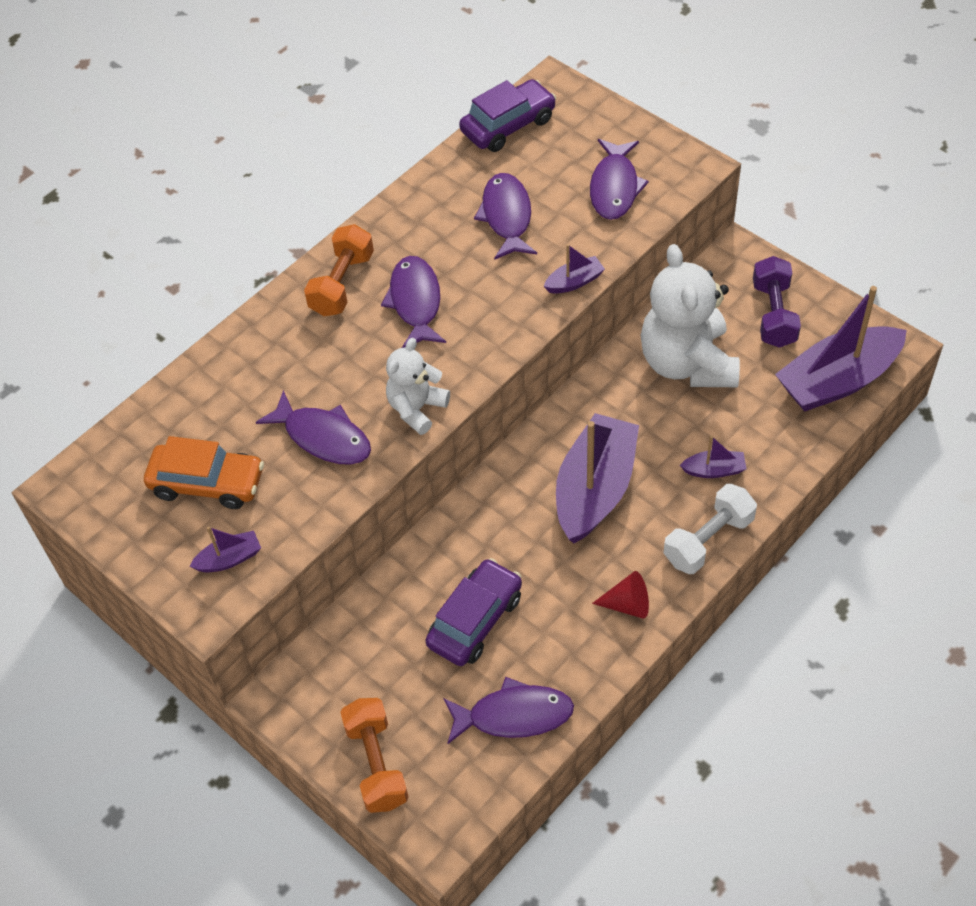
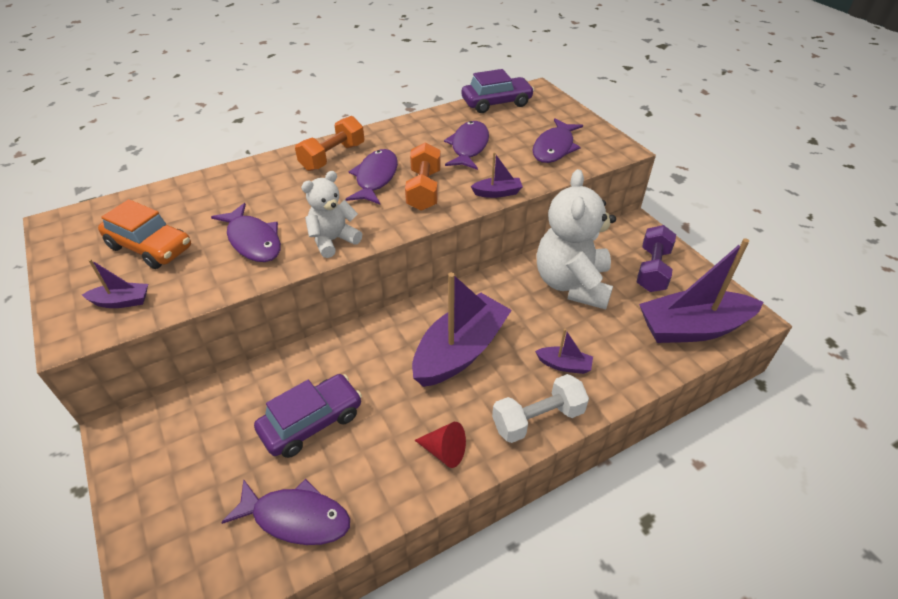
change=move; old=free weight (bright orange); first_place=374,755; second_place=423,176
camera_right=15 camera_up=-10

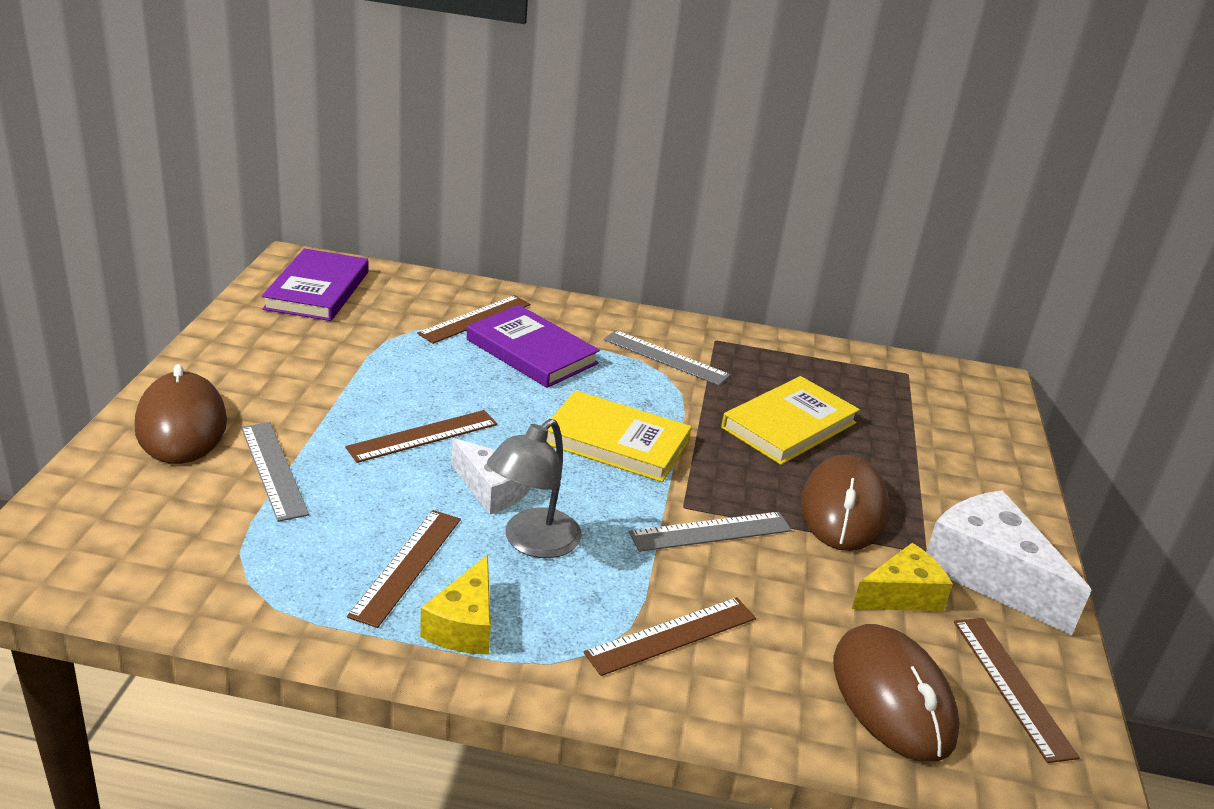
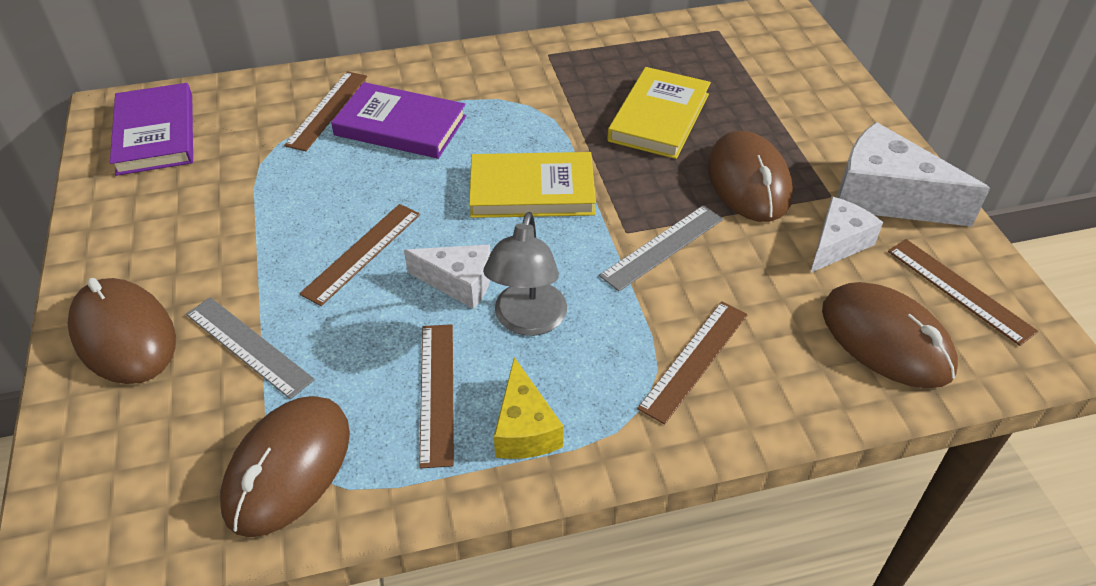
change=delete; old=measuring stick (grey); first_place=667,358
change=recolor; old=cheese (yellow); new=cheese (pure white); first_place=902,577; second_place=847,235
change=insert; new=mouse (russet); second_place=285,466
camera_right=-20 camera_up=15

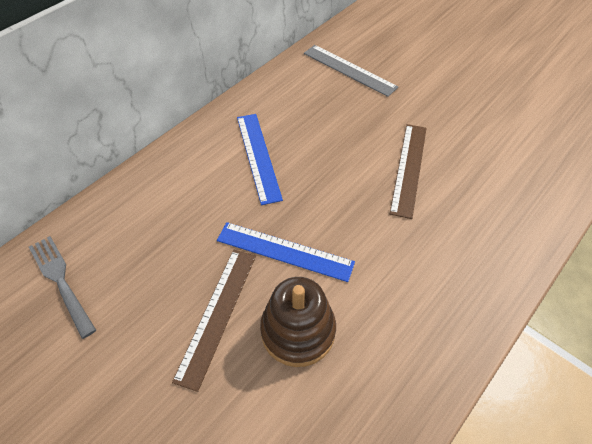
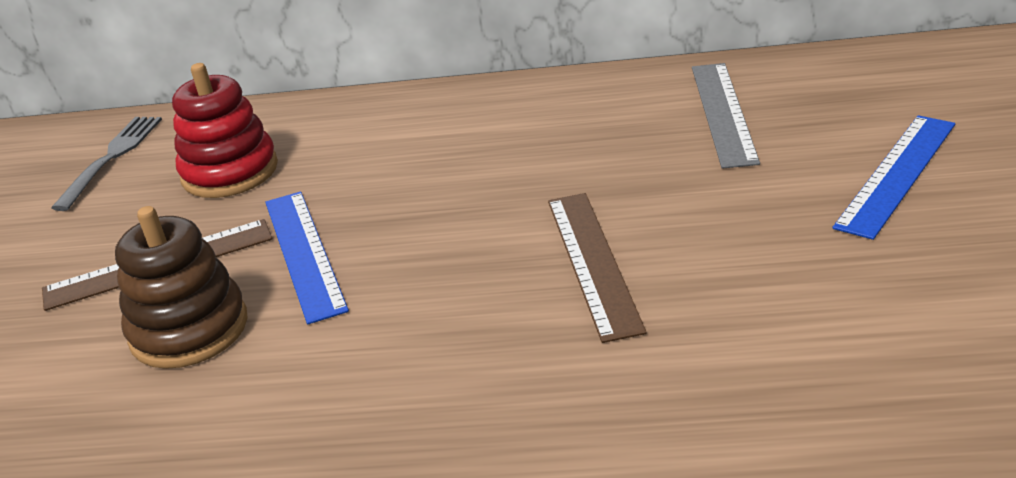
change=move; old=measuring stick (blue); first_place=260,159; second_place=894,177
change=rotate; old=measuring stick (russet); first_place=408,171; second_place=597,268; degrees=-75
change=insert; new=stacking rings (red); second_place=225,130
camera_right=55 camera_up=-20

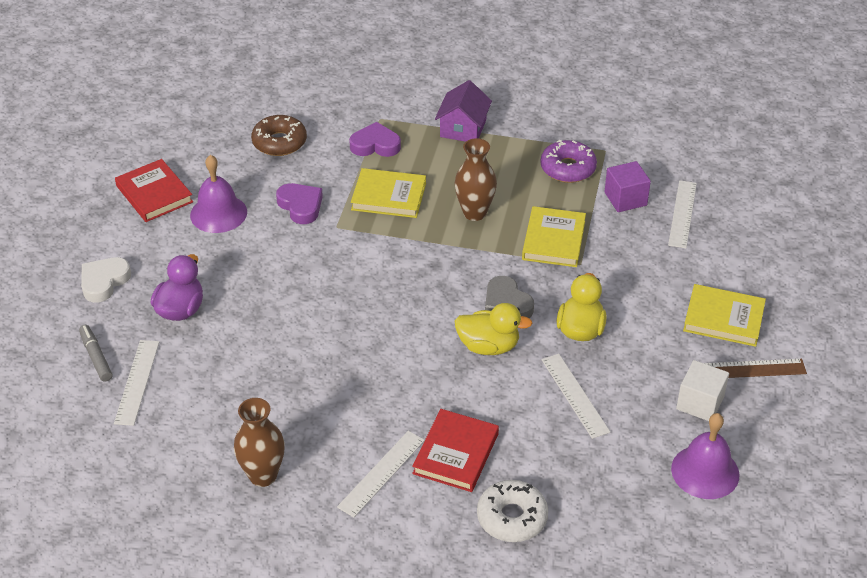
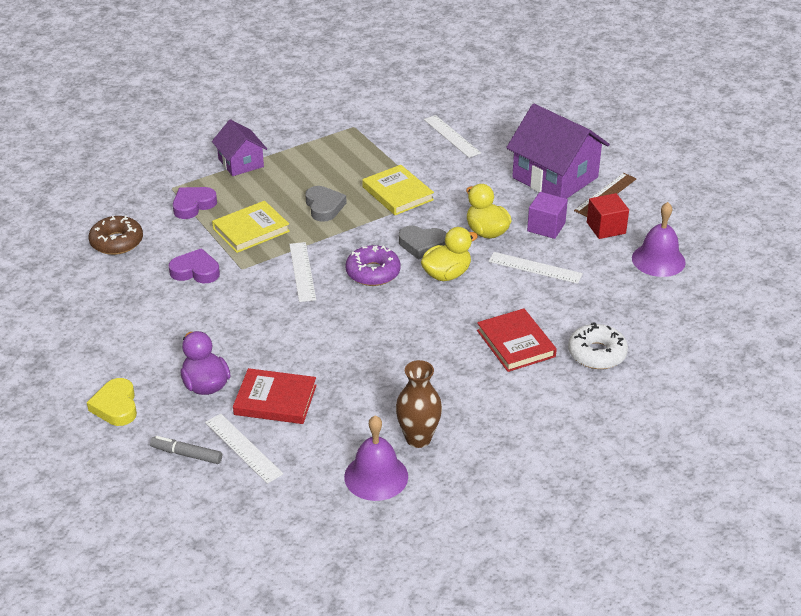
change=recolor; old=love heart (pure white); new=love heart (yellow); first_place=106,279; second_place=112,402
change=move; old=book (red); first_place=154,190; second_place=275,396
change=move; old=hand bell (purple); first_place=218,194; second_place=376,458
change=move; old=measuring stick (pure white); first_place=381,474; second_place=302,272
change=replace; old=flower vase (russet); new=love heart (grey); first_place=476,179; second_place=325,204
change=move; old=glazed donut (purple); first_place=568,161; second_place=373,265
change=move; old=block (purple); first_place=628,186; second_place=547,215
change=recolor; old=block (pure white); new=block (red); first_place=702,390; second_place=608,216
change=replace; old=book (yellow); new=cottage (purple); first_place=724,315; second_place=558,151
camera_right=-45 camera_up=-5

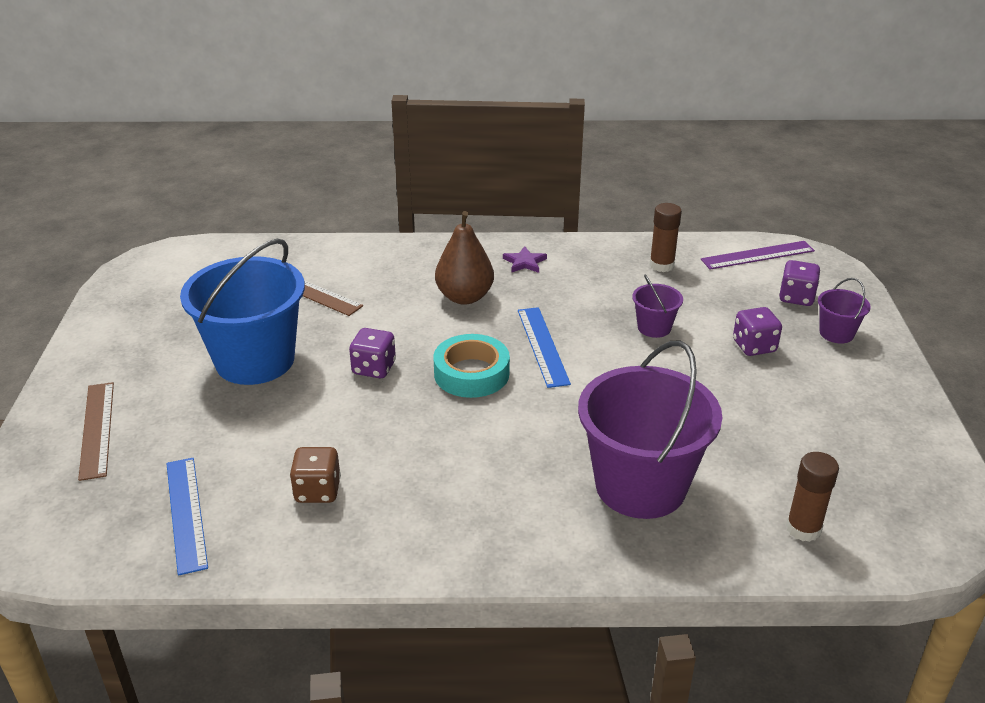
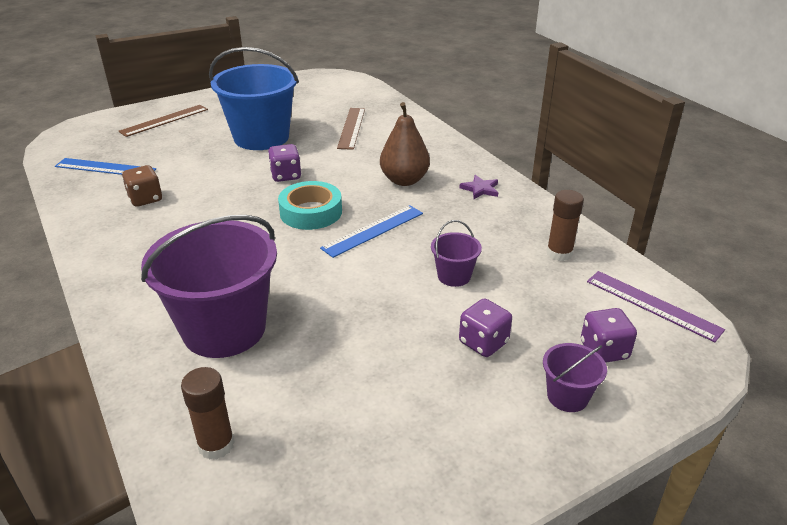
change=rotate; old=measuring stick (blue); first_place=187,517; second_place=105,166; degrees=60
camera_right=60 camera_up=0

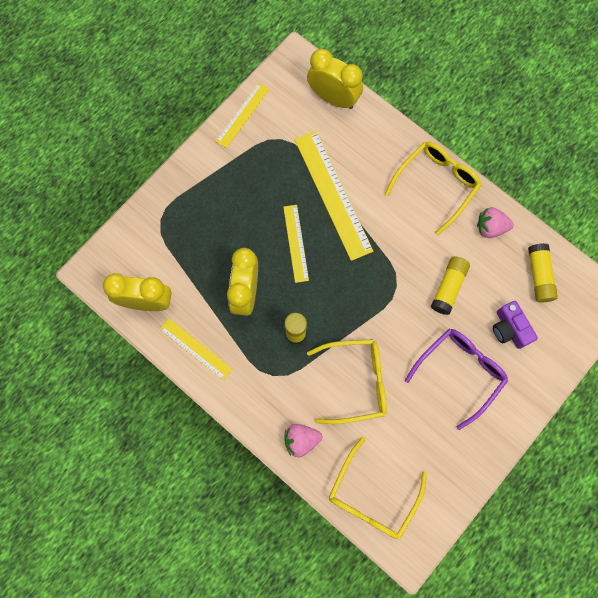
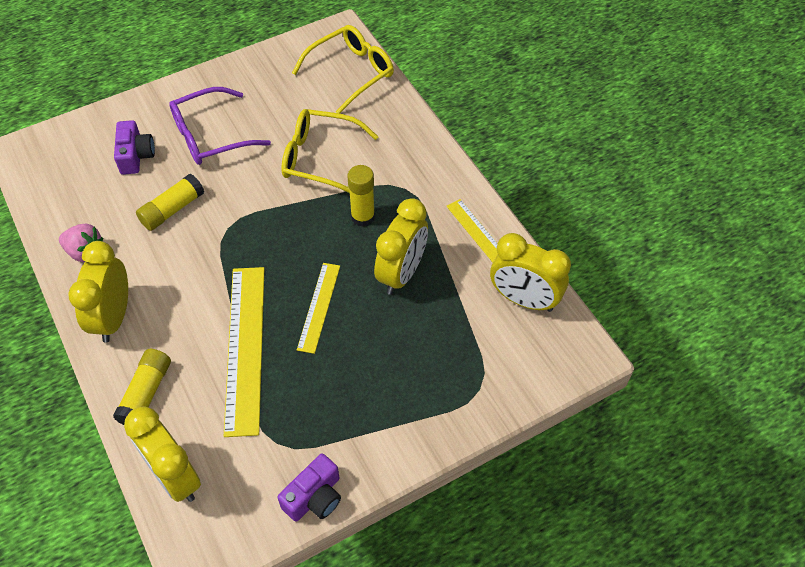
change=replace; old=measuring stick (yellow); new=compact camera (purple); first_place=242,115; second_place=309,488
change=delete; old=strawberry (pink); first_place=303,440
change=replace; old=spectacles (yellow); new=bedside clock (yellow); first_place=433,188; second_place=98,292
change=move; old=glue (yellow); first_place=543,272; second_place=142,387
camera_right=-160 camera_up=-20

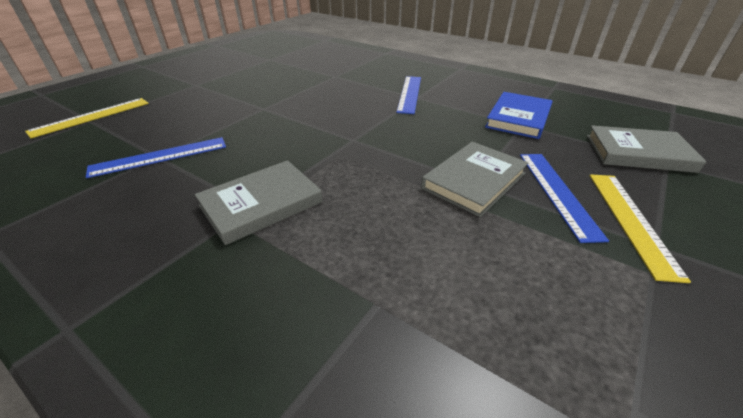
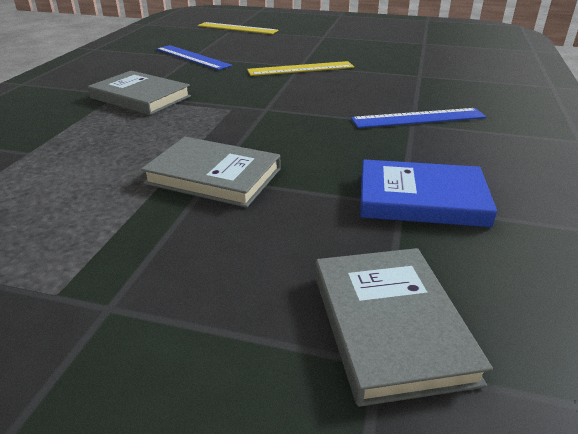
change=delete; old=measuring stick (blue); first_place=564,198
change=move; old=measuring stick (yellow); first_place=640,228; second_place=300,68
camera_right=70 camera_up=-5

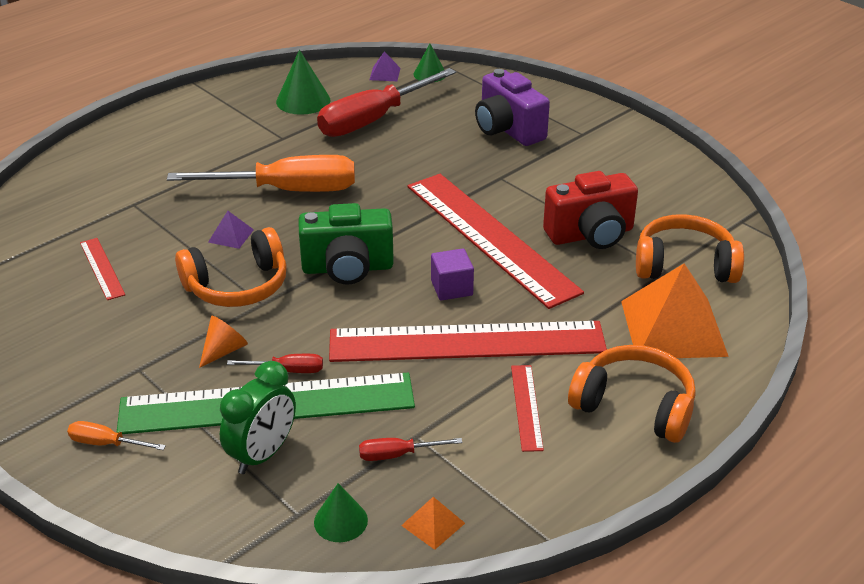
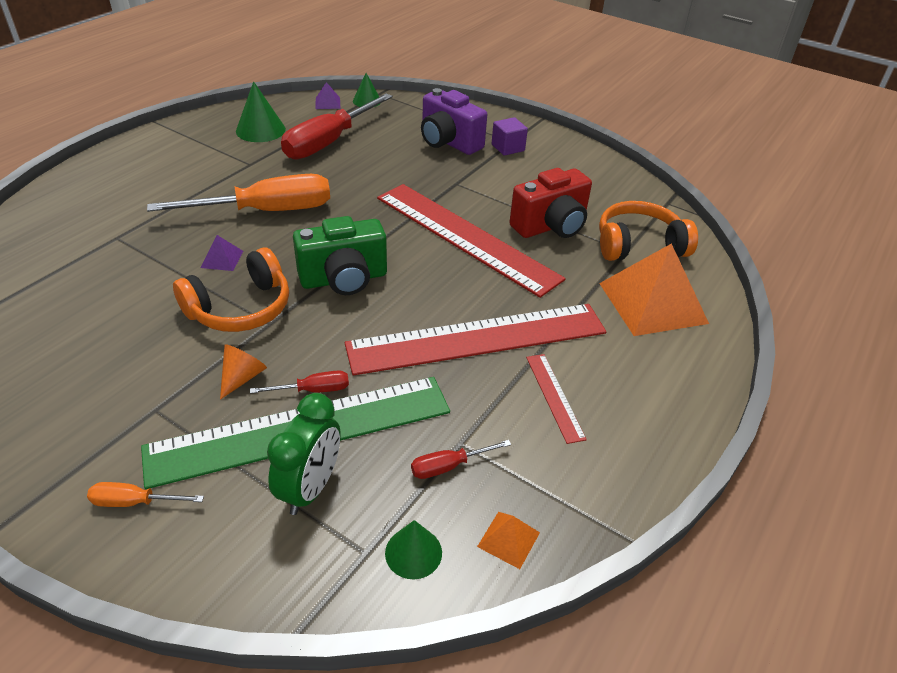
change=delete; old=measuring stick (red); first_place=102,269
change=move; old=block (purple); first_place=452,274; second_place=510,136
change=delete; old=over-ear headphones (bright orange); first_place=632,394
camera_right=-15 camera_up=5

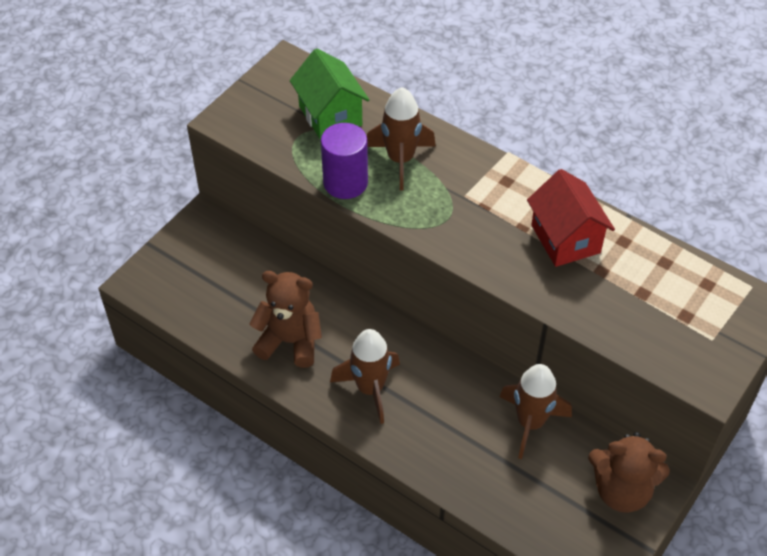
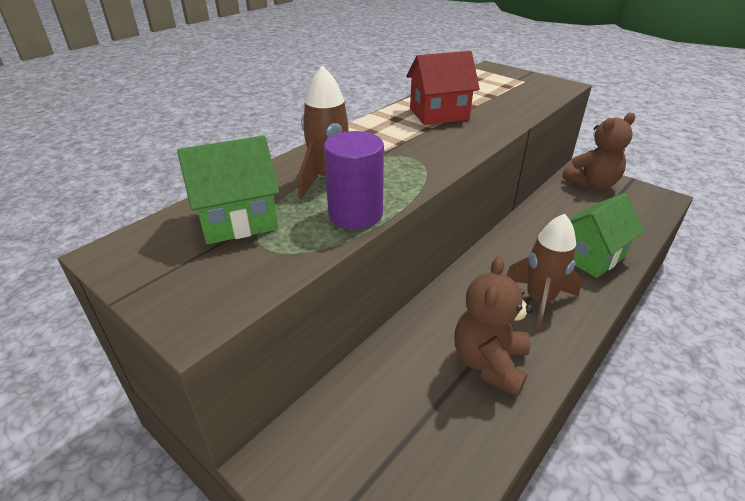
change=delete; old=rocket (russet); first_place=536,411
change=rotate; old=stuffed bear (russet); first_place=629,472; second_place=598,151; degrees=45
change=insert; new=cottage (green); second_place=606,235
camera_right=-85 camera_up=-15

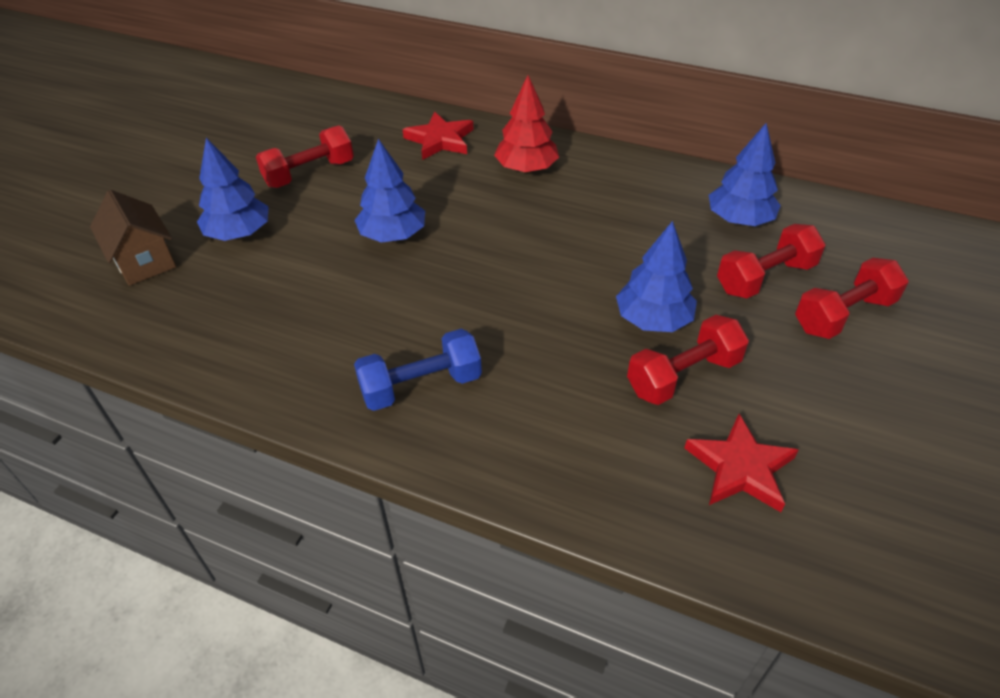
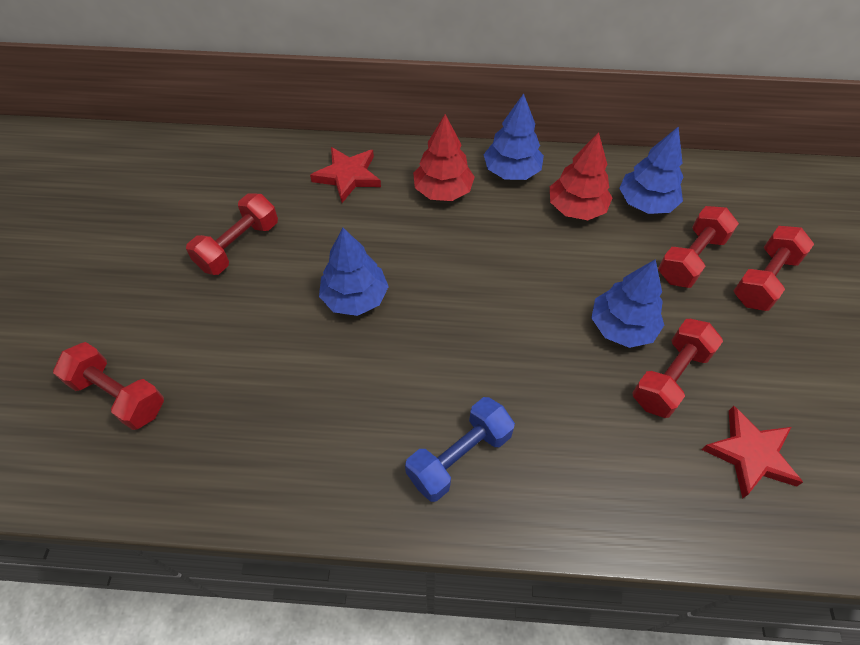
change=replace; old=cottage (russet); new=free weight (red); first_place=133,238; second_place=108,386
change=move; old=tree (blue); first_place=233,189; second_place=513,136
change=insert; new=tree (red); second_place=581,176
camera_right=-20 camera_up=10

